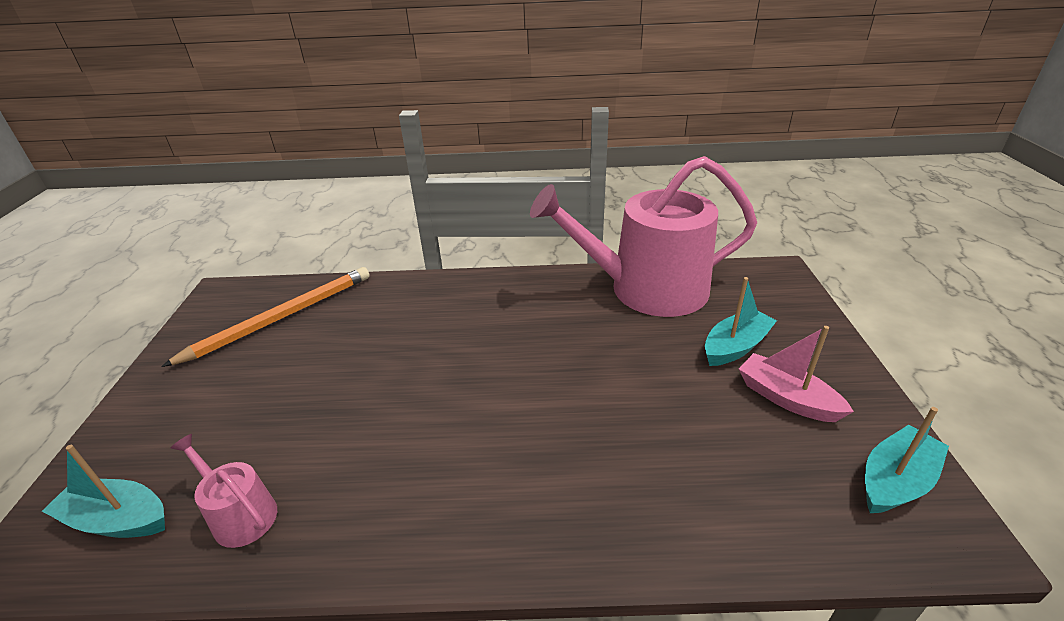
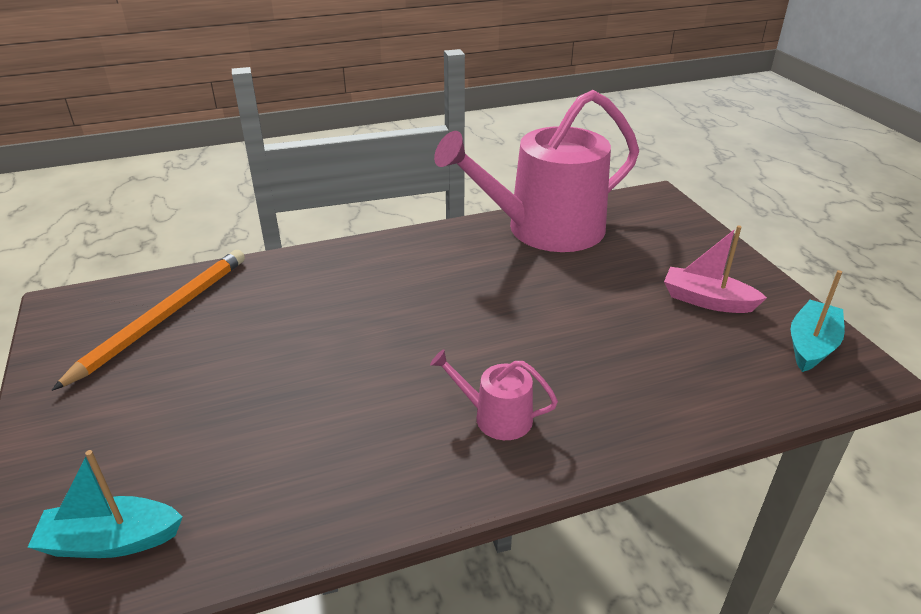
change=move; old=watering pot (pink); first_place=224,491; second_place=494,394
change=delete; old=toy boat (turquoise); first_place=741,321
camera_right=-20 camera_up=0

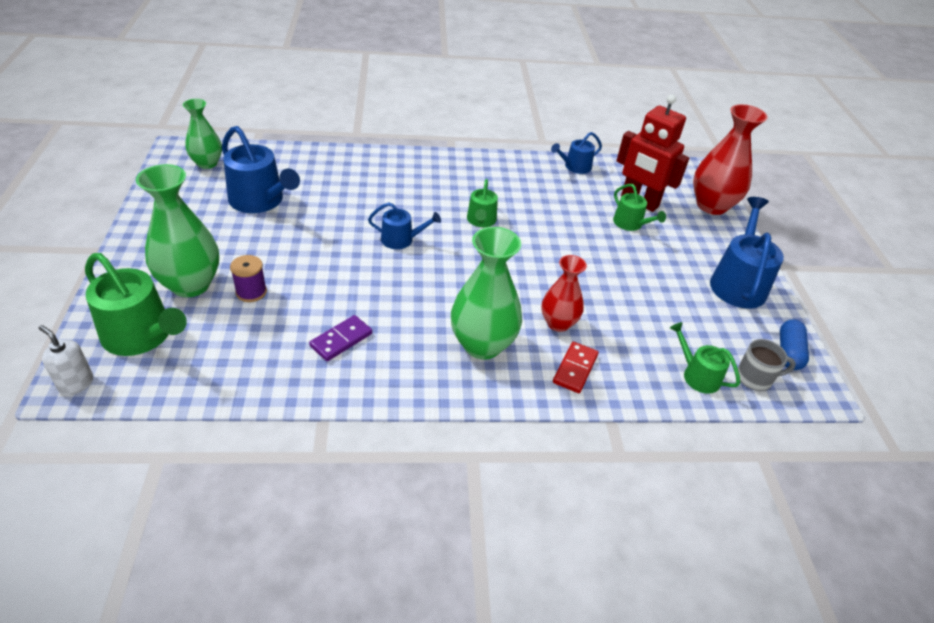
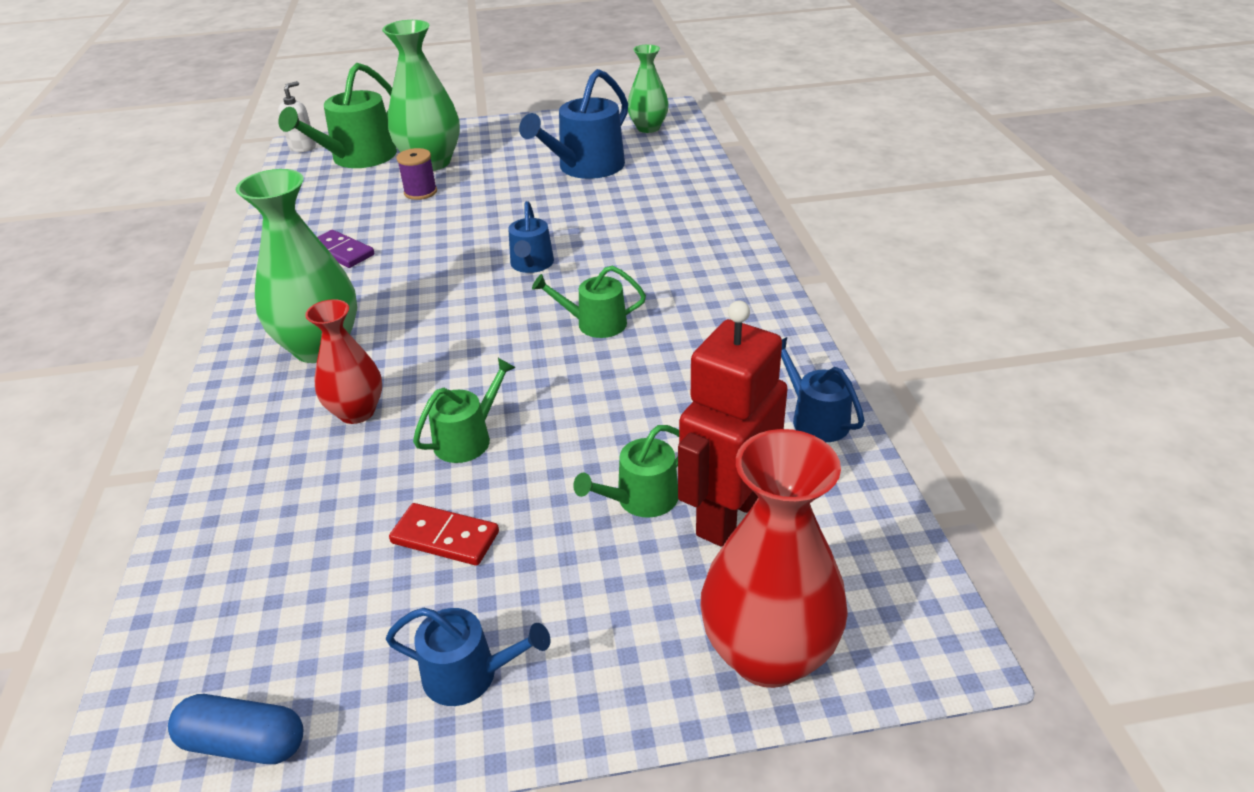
change=move; old=domino (red); first_place=576,367; second_place=444,534
change=move; old=watering pot (green); first_place=705,358; second_place=464,410
change=resize; old=watering pot (blue); first_place=747,252; second_place=468,657; factor=0.57
change=delete; old=mug (grey); first_place=767,365
camera_right=90 camera_up=-5

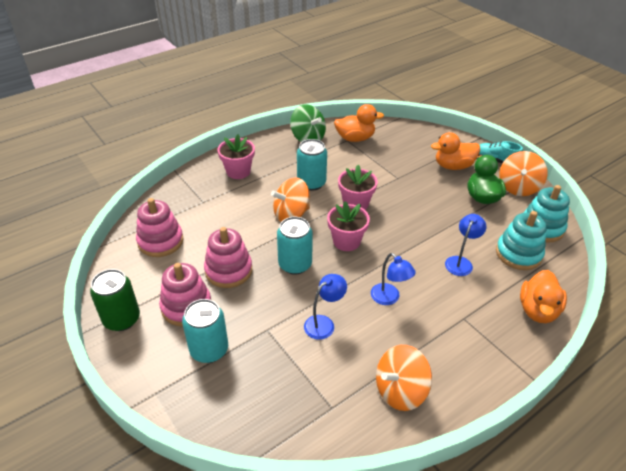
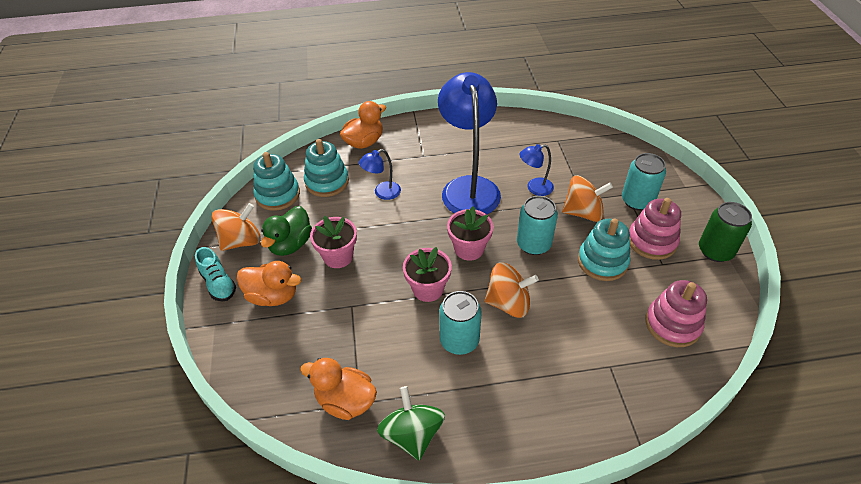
change=recolor; old=stacking rings (pink); new=stacking rings (turquoise); first_place=228,257; second_place=604,249
change=move; old=flower pot (pink); first_place=236,156; second_place=333,242
change=resize; old=lamp (blue); first_place=393,279; second_place=469,143; factor=2.22
change=move; old=toy top (bright orange); first_place=404,378; second_place=587,198
camera_right=-150 camera_up=5

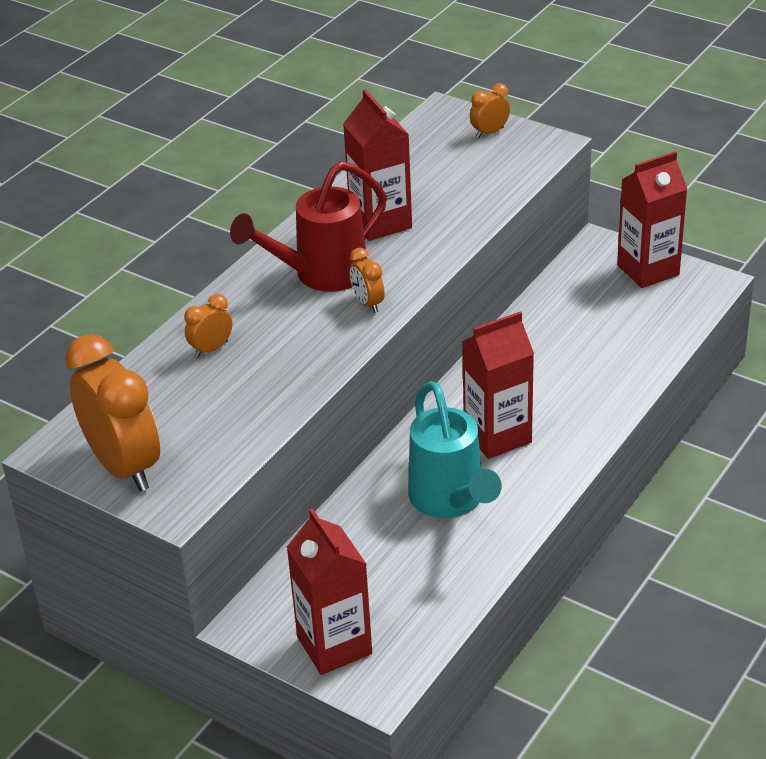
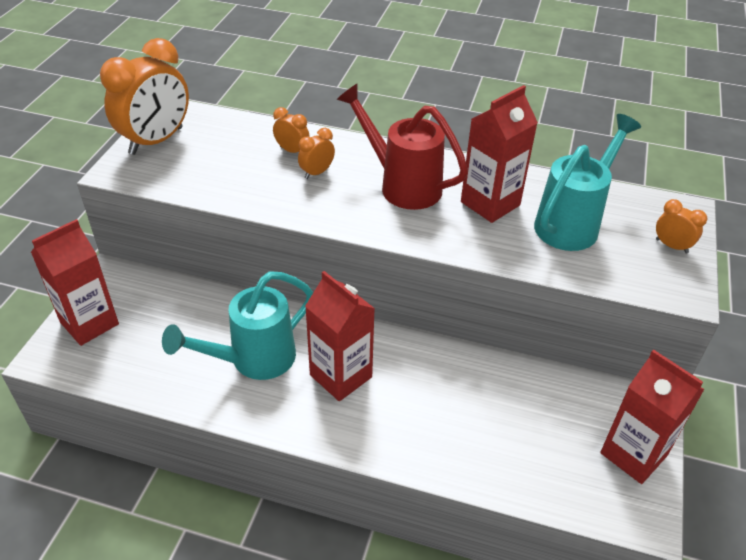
change=move; old=bedside clock (bright orange); first_place=367,280; second_place=316,153
change=insert; new=watering pot (turquoise); second_place=587,182
camera_right=70 camera_up=5

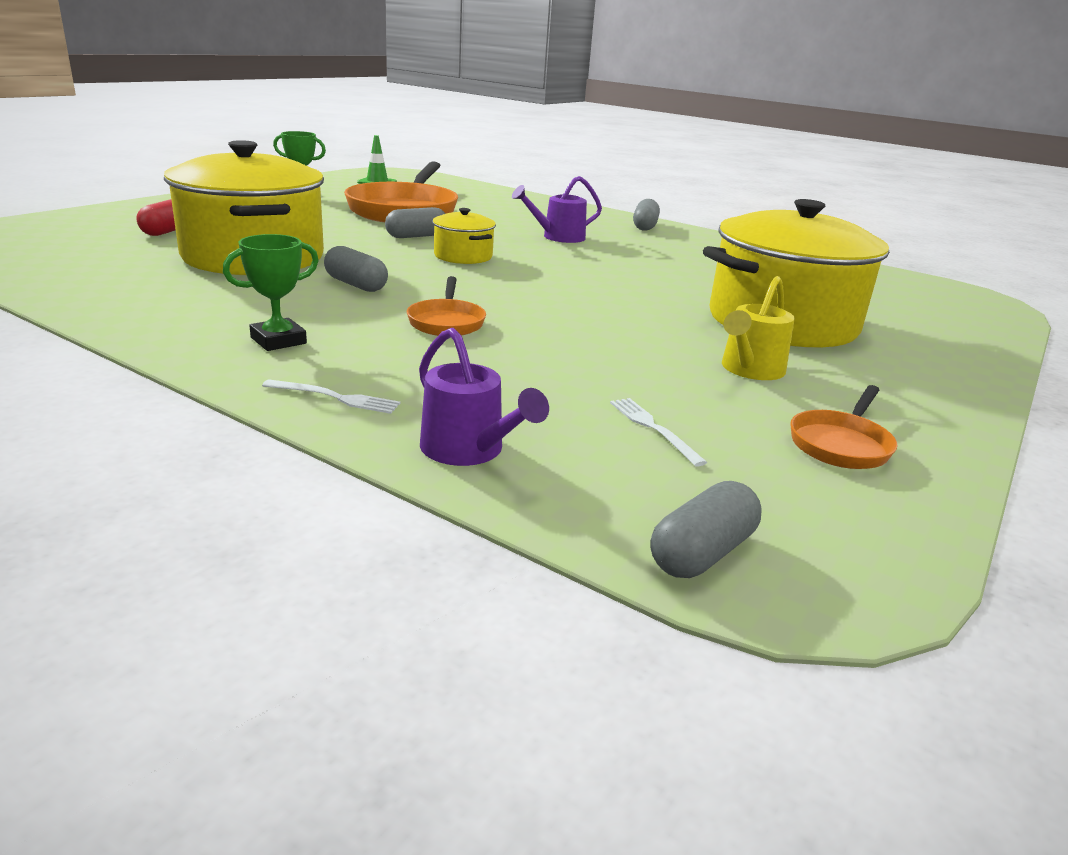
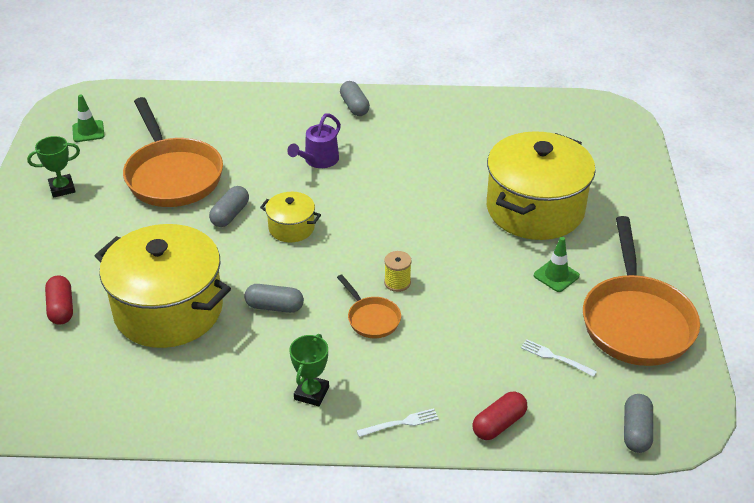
change=replace; old=watering pot (purple); new=capsule (red); first_place=484,397; second_place=500,415
change=replace; old=watering pot (yellow); new=road cone (green); first_place=758,328; second_place=557,264
change=resize; old=skillet (bright orange); first_place=844,427; second_place=641,291; factor=2.14
change=insert; new=reel of thread (yellow); second_place=398,271
camera_right=-30 camera_up=15

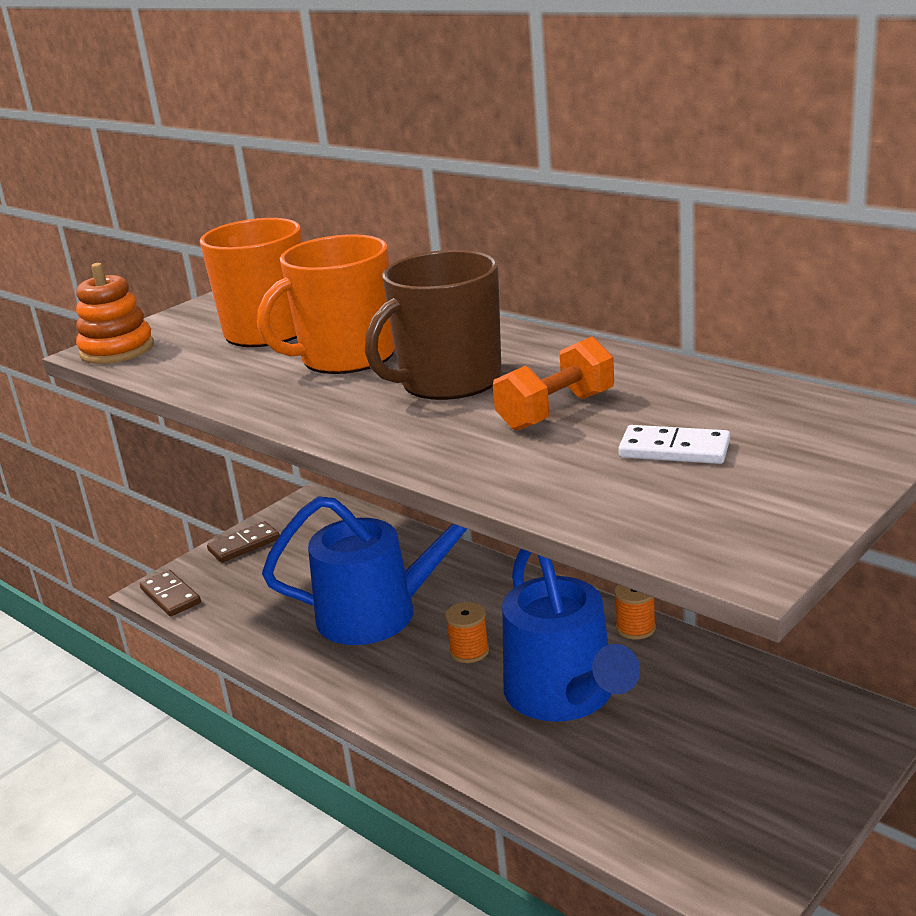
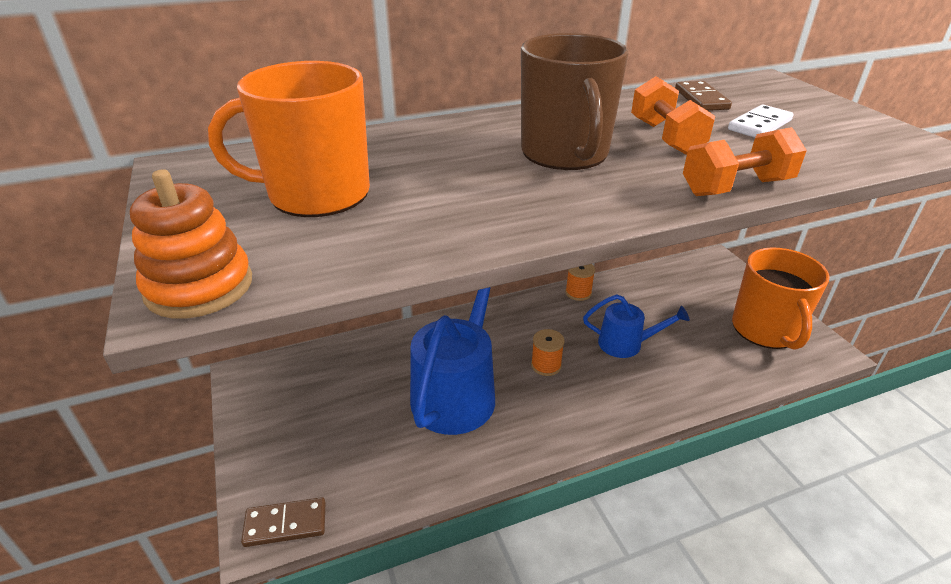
change=move; old=domino (russet); first_place=243,541; second_place=703,96
change=move; old=mug (bright orange); first_place=326,304; second_place=781,299
change=resize; old=watering pot (blue); first_place=571,635; second_place=636,326; factor=0.55
change=insert; new=free weight (bright orange); second_place=745,161
camera_right=-65 camera_up=10

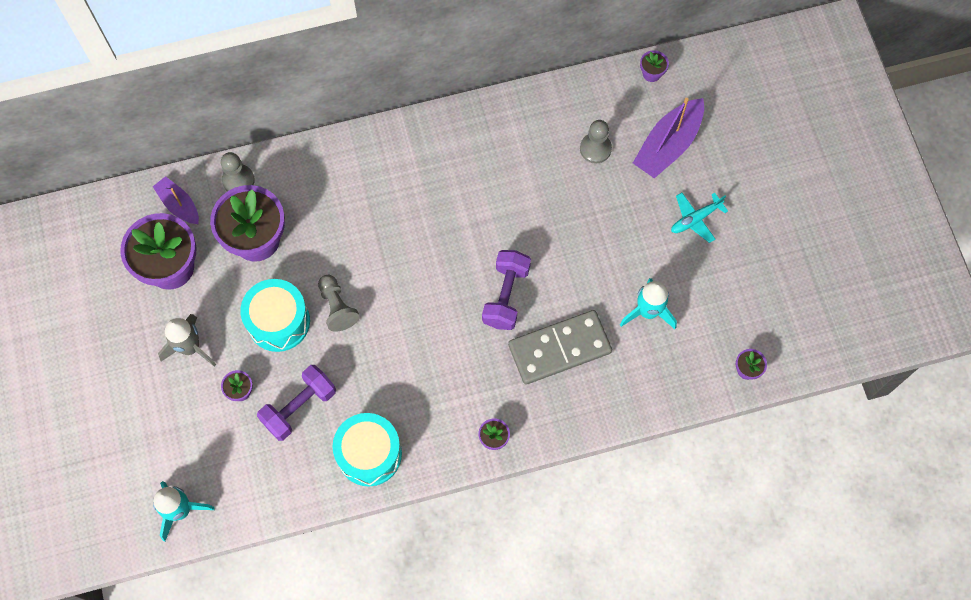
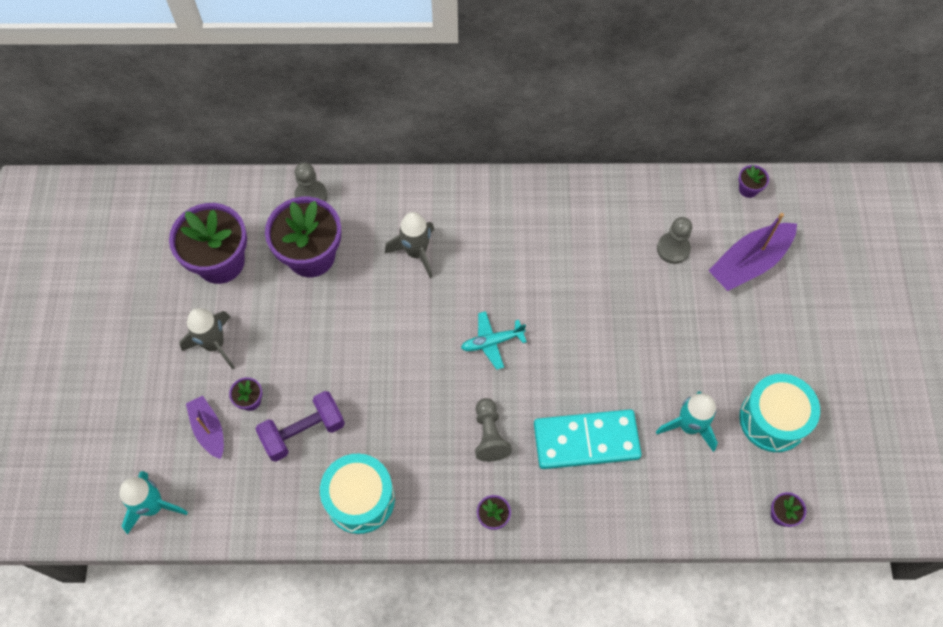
change=move; old=toy boat (purple); first_place=176,200; second_place=205,427
change=move; old=drum (turquoise); first_place=275,315; second_place=779,413
change=move; old=game pawn (grey); first_place=339,303; second_place=493,430
change=delete; old=free weight (purple); first_place=506,290
change=recolor; old=domino (grey); new=domino (turquoise); first_place=560,347; second_place=588,439
change=move; old=plane (turquoise); first_place=699,218; second_place=494,340
change=insert; new=rocket (grey); second_place=409,245
camera_right=15 camera_up=-5

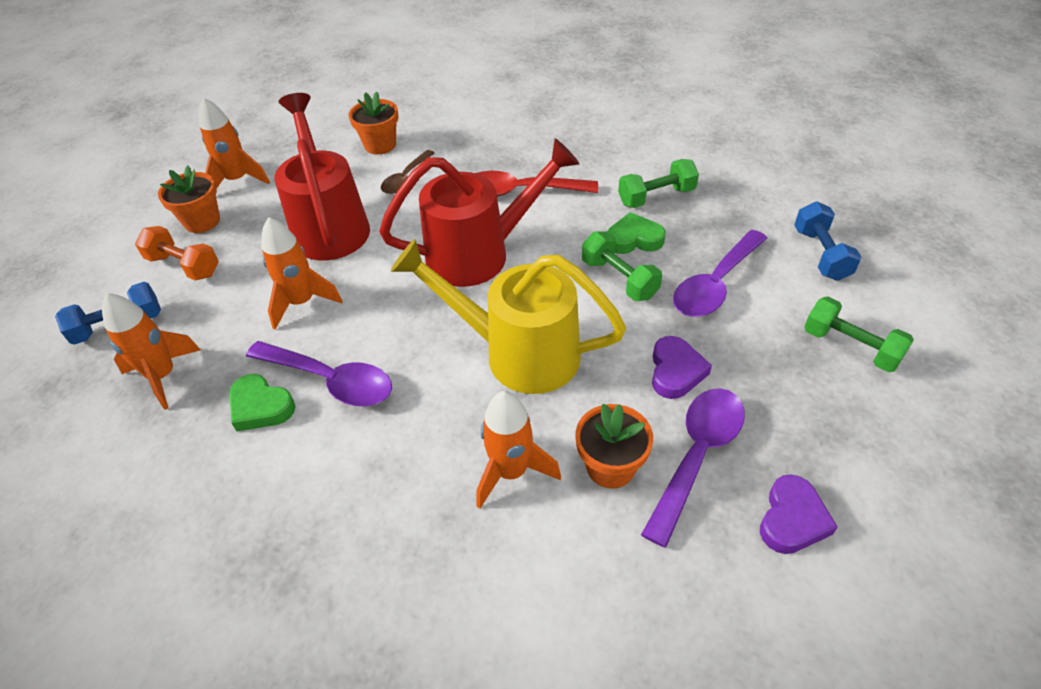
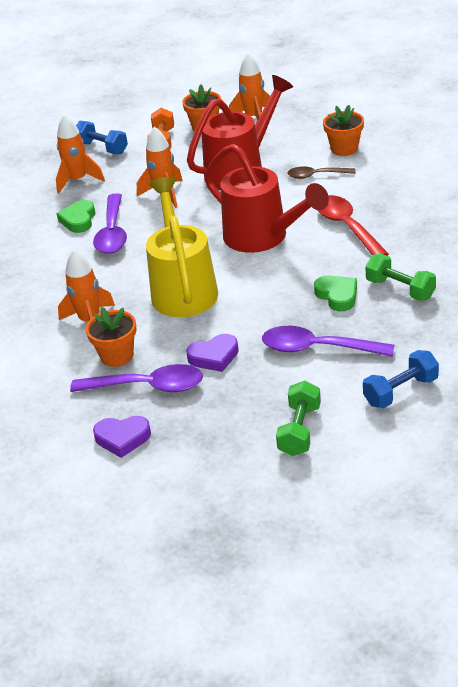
change=delete; old=free weight (green); first_place=622,266
camera_right=65 camera_up=-10

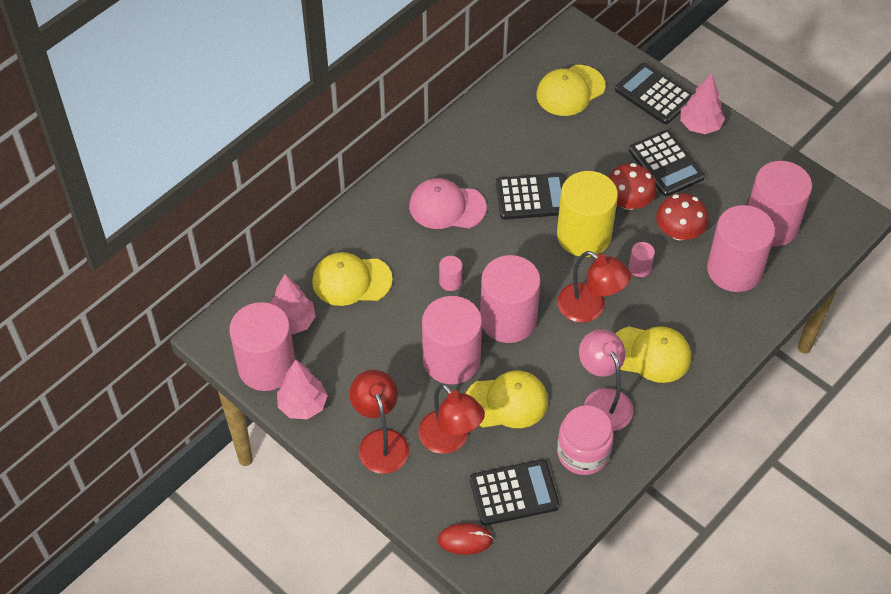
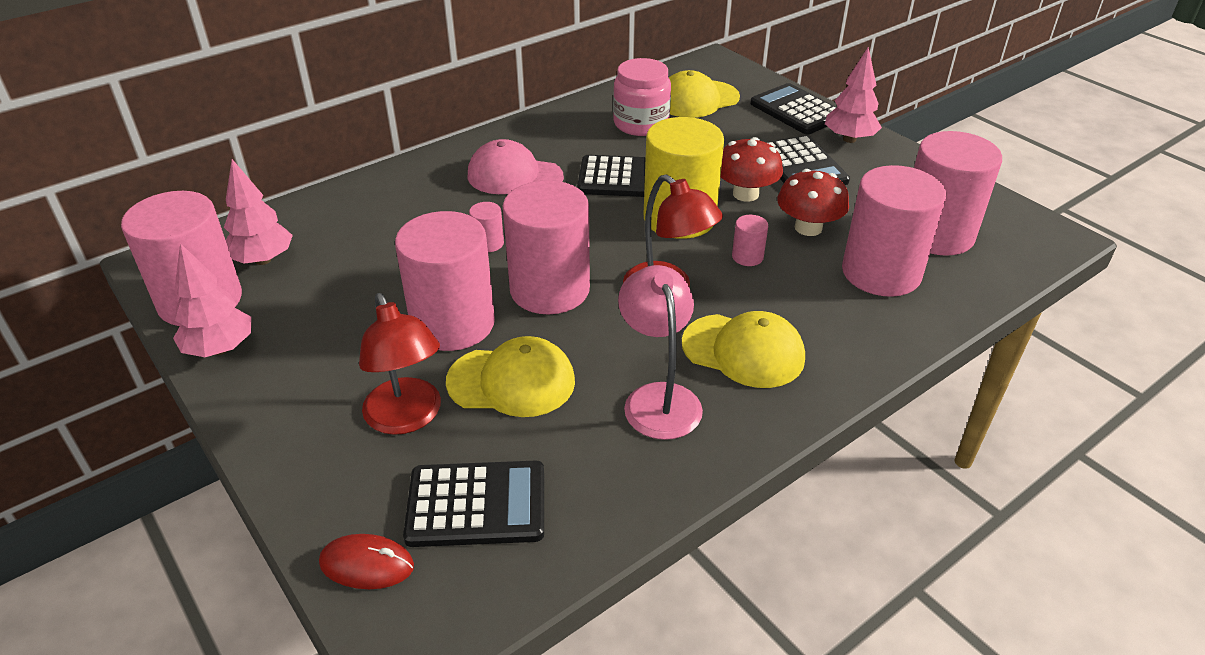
change=delete; old=cap (yellow); first_place=352,279
change=delete; old=lamp (red); first_place=379,422
change=move; old=jam jar (pink); first_place=585,440; second_place=642,97
camera_right=10 camera_up=-15

